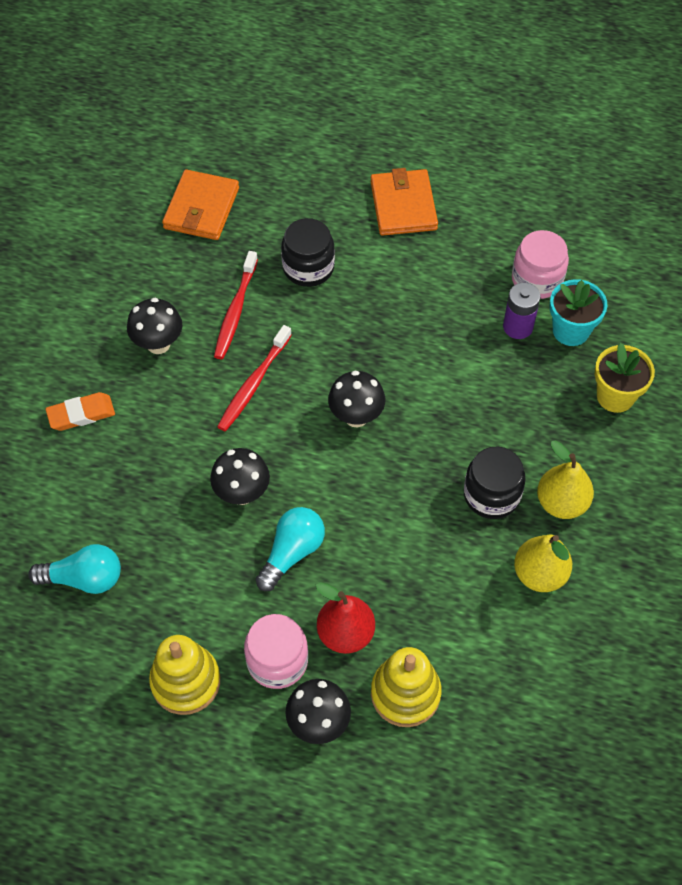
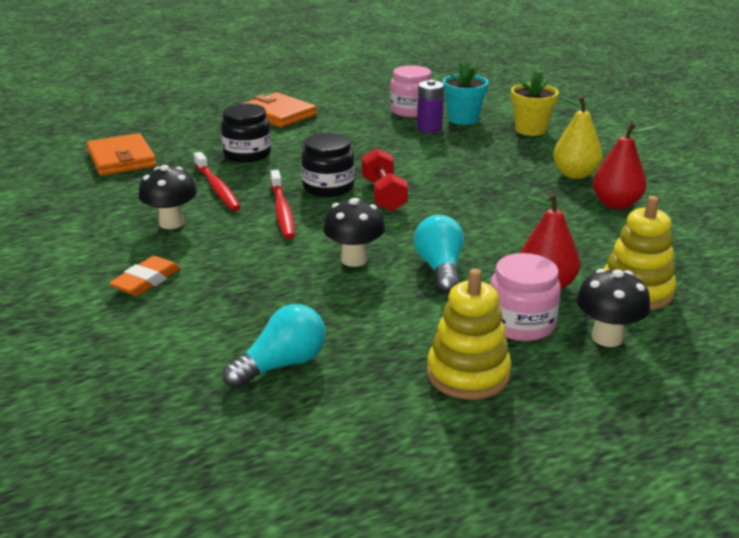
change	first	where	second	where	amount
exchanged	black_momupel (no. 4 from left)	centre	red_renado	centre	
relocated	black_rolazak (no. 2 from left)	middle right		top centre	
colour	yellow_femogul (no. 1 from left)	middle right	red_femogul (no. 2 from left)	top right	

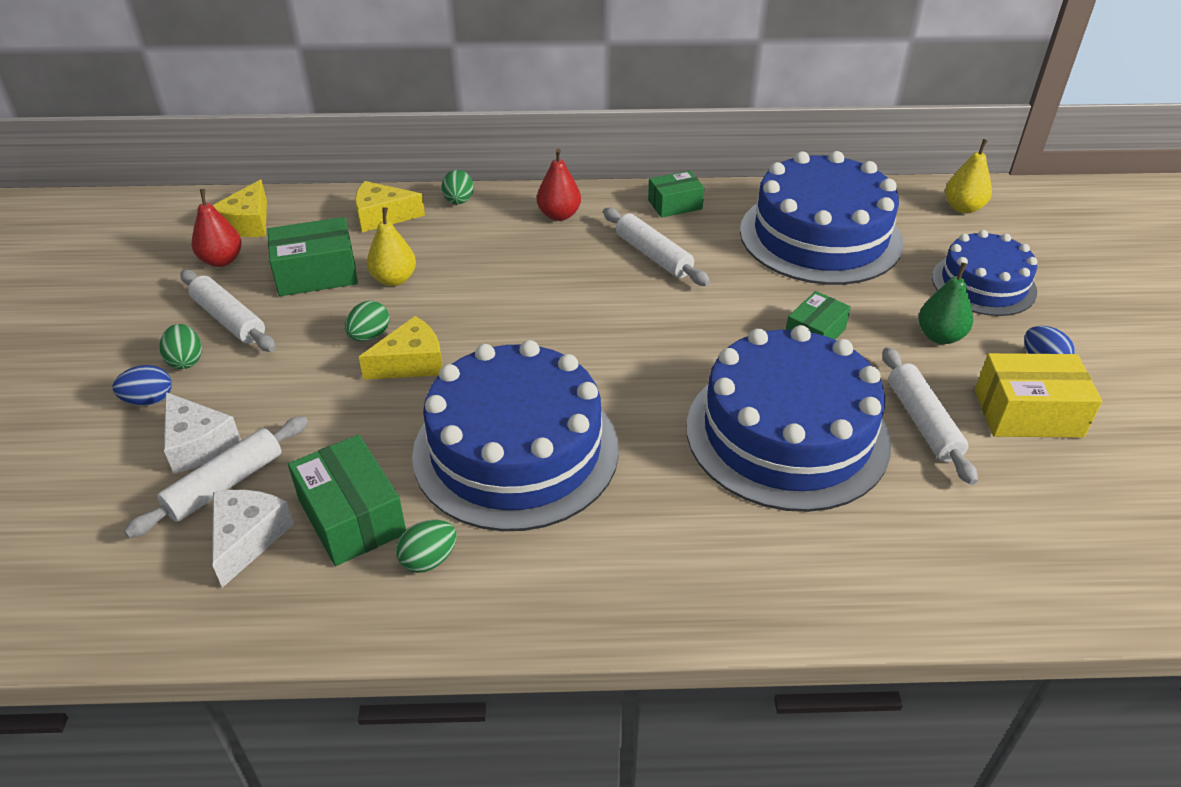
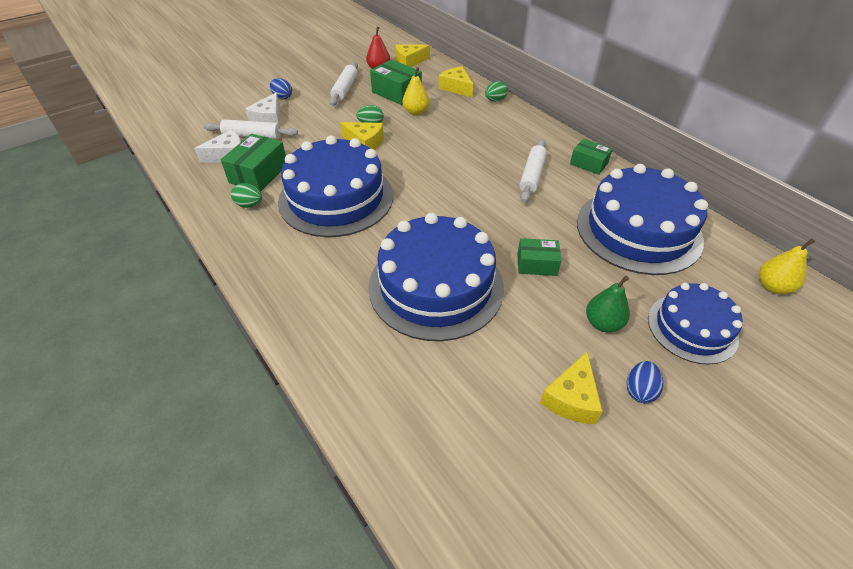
change	first	where	second	where	amount
missing	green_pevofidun (no. 1 from left)	middle left			
missing	red_femogul (no. 2 from left)	top centre			
missing	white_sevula (no. 4 from left)	middle right			
exchanged	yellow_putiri	middle right	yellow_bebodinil (no. 4 from left)	bottom right	

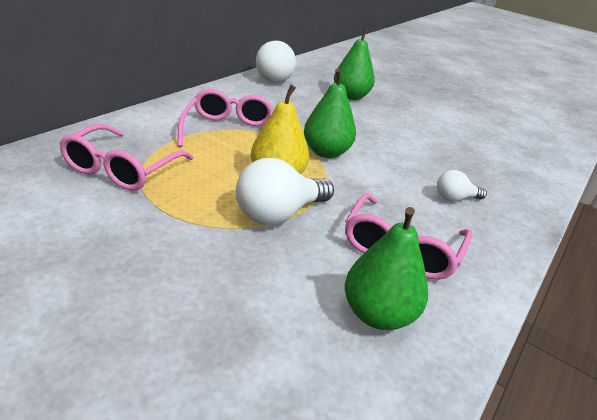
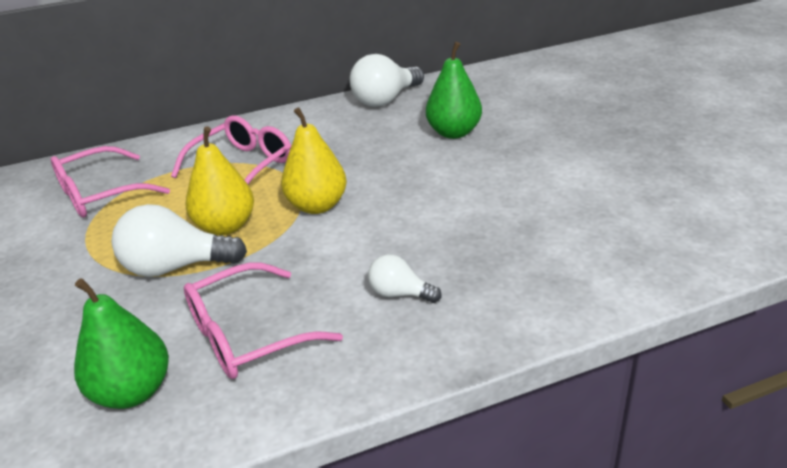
change	first	where	second	where	amount
colour	green_femogul (no. 1 from left)	top centre	yellow_femogul (no. 2 from left)	centre	

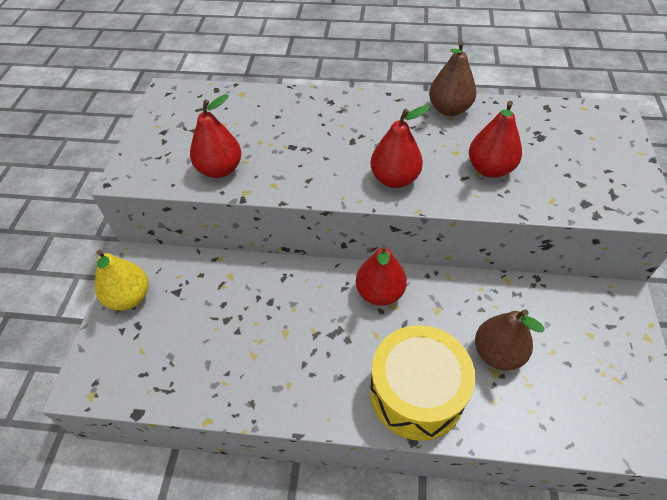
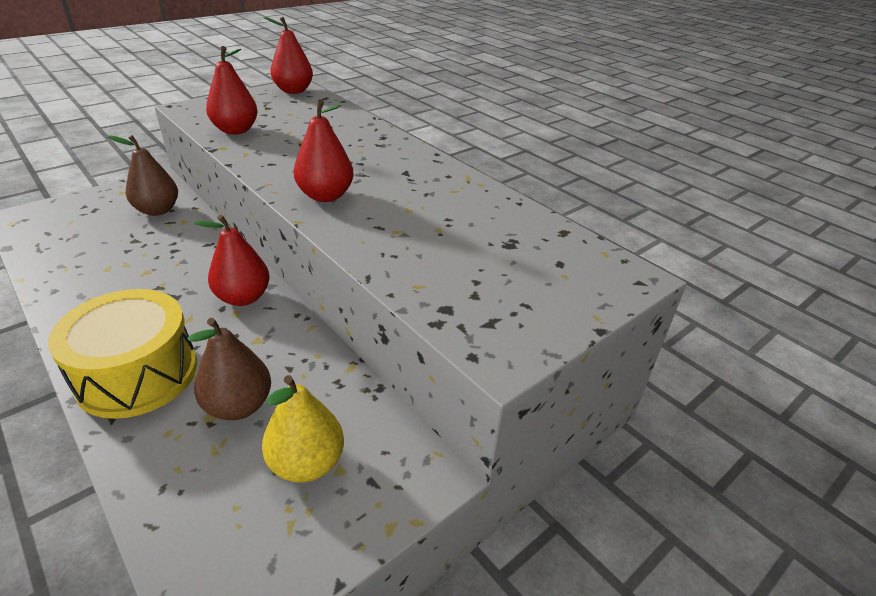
change	first	where	second	where	amount
relocated	yellow_femogul	middle left		bottom centre	
relocated	brown_femogul (no. 1 from left)	top right		top left	
relocated	red_femogul (no. 4 from left in the first image)	top right	red_femogul (no. 3 from left)	top left	

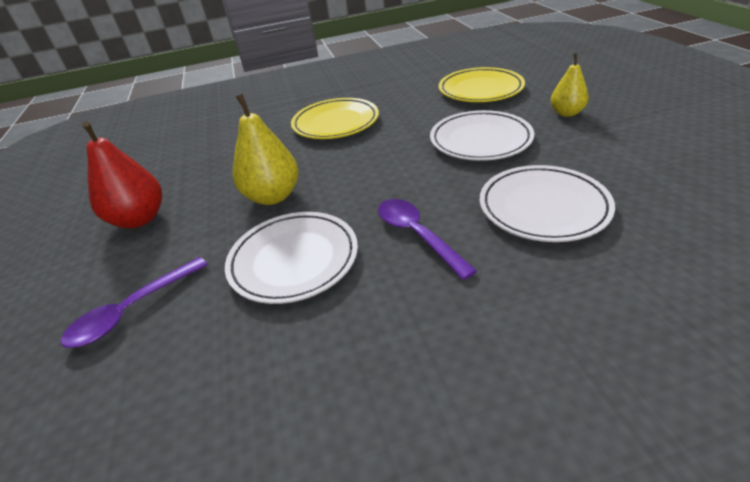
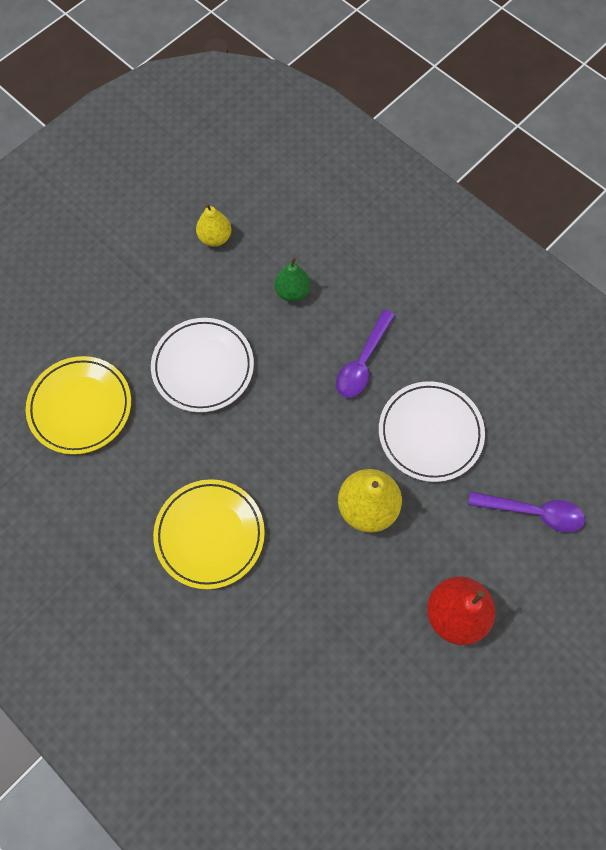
change	first	where	second	where	amount
exchanged	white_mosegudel (no. 3 from left)	middle right	green_femogul	top centre	
relocated	yellow_femogul (no. 2 from left in the first image)	top right	yellow_femogul (no. 1 from left)	top centre	

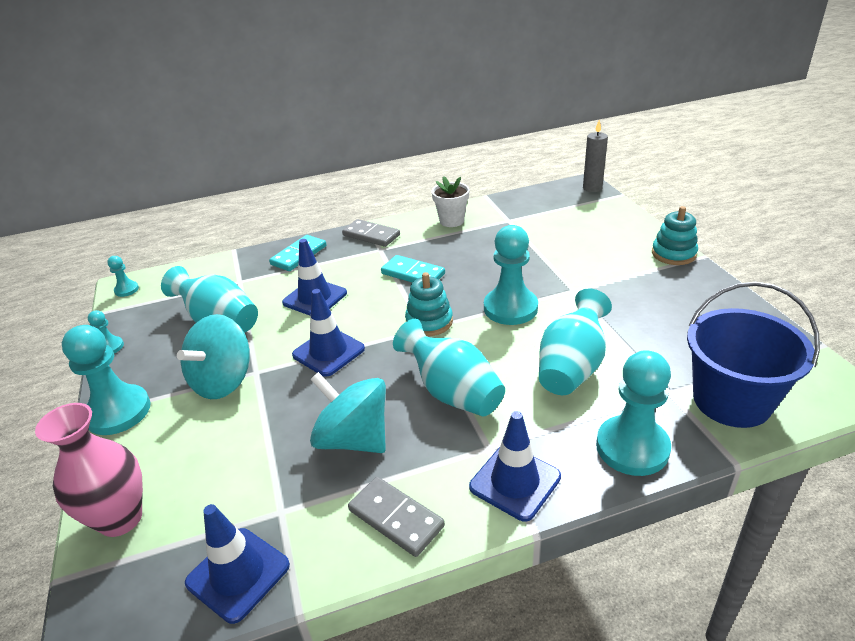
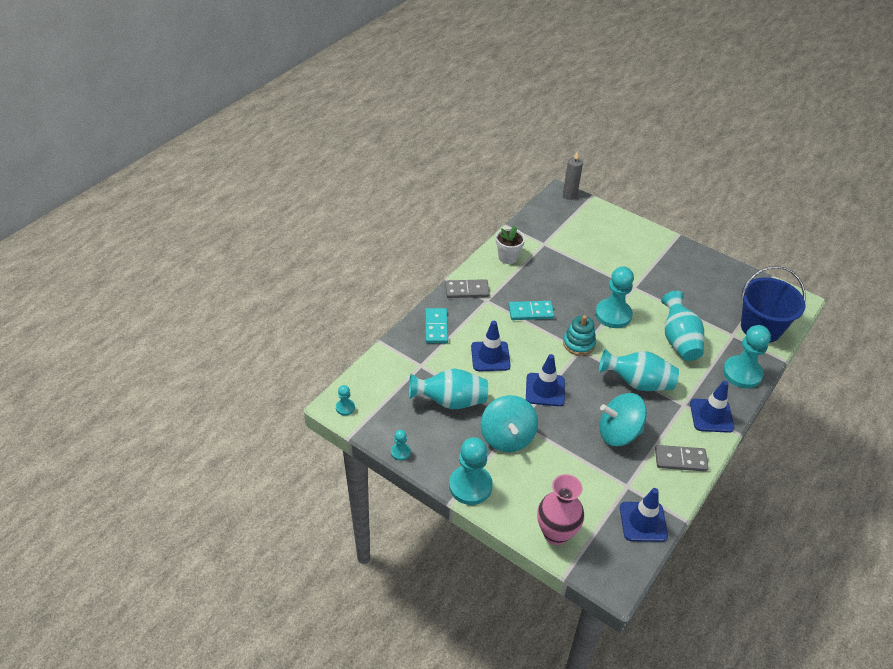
change	first	where	second	where	amount
missing	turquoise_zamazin (no. 2 from left)	middle right			

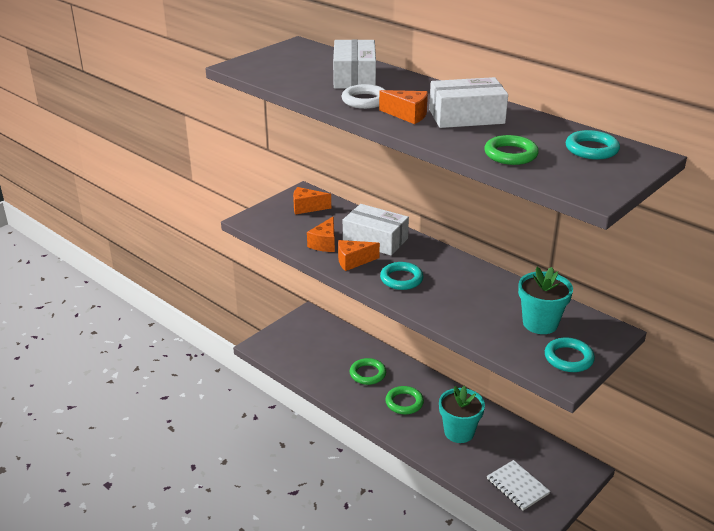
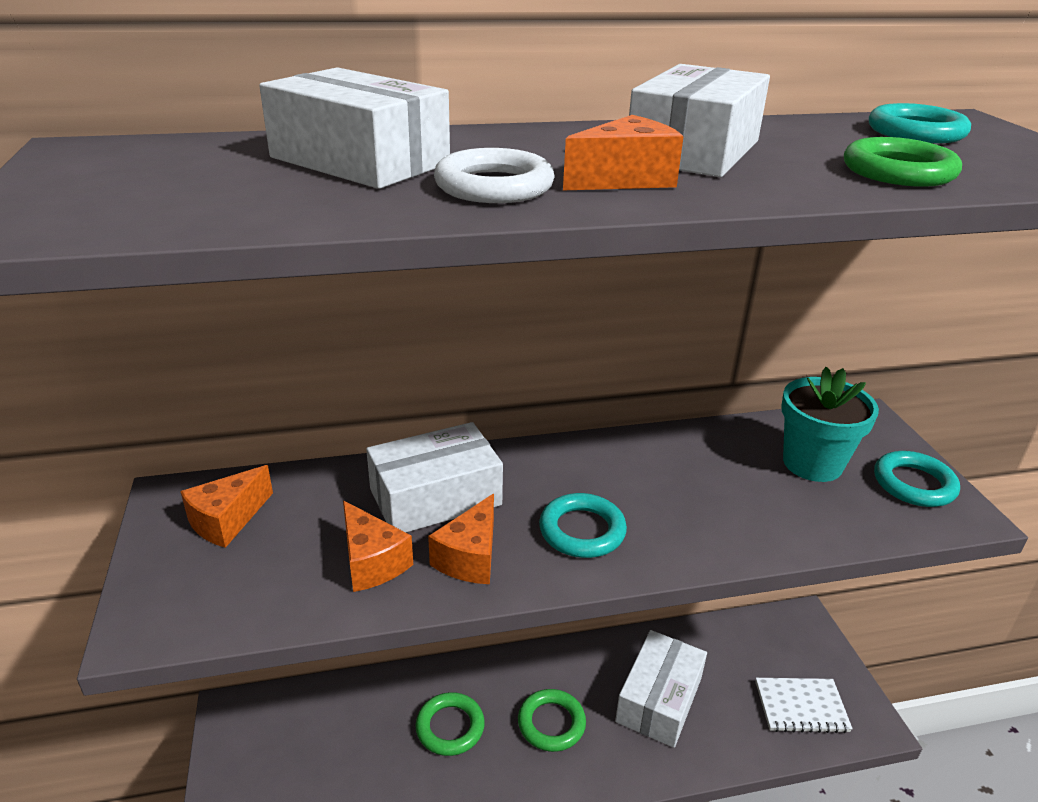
change	first	where	second	where	amount
exchanged	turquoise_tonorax (no. 1 from left)	bottom centre	white_putiri (no. 3 from left)	bottom centre	

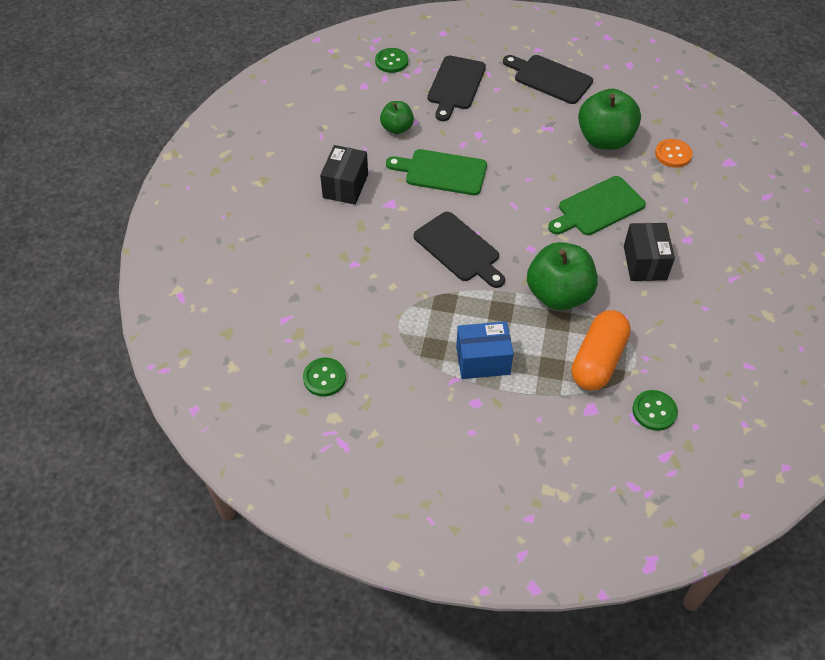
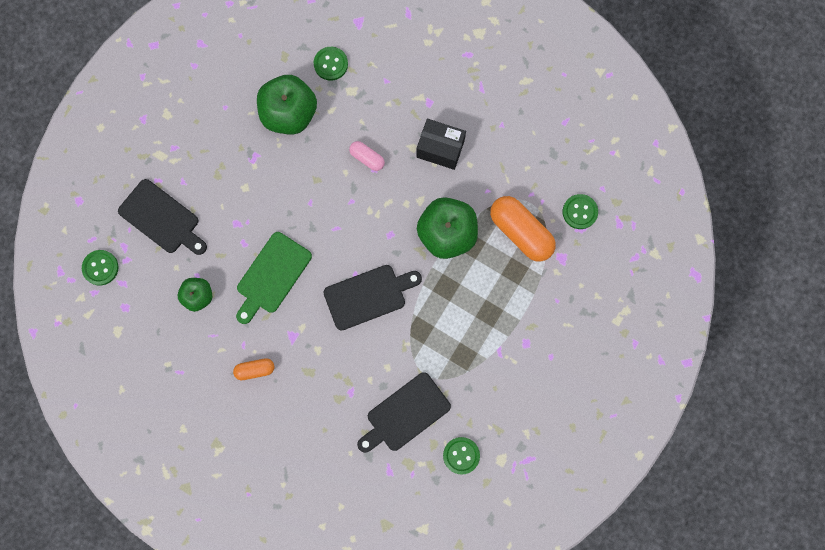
change	first	where	second	where	amount
exchanged	black_putiri (no. 1 from left)	top centre	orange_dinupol (no. 1 from left)	bottom left	
missing	blue_putiri	centre			
relocated	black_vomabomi (no. 3 from left)	top centre		bottom centre	
exchanged	green_vomabomi (no. 2 from left)	top right	pink_dinupol	top centre	
colour	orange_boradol	top right	green_boradol (no. 2 from left)	top centre	

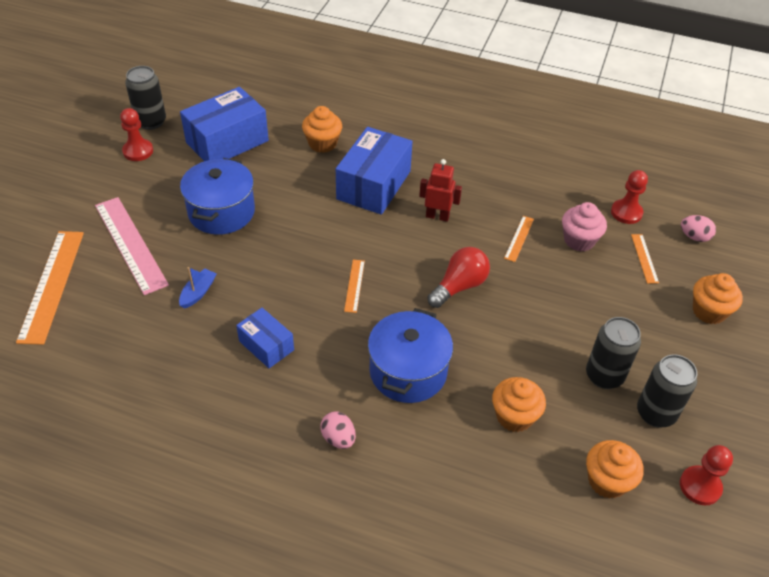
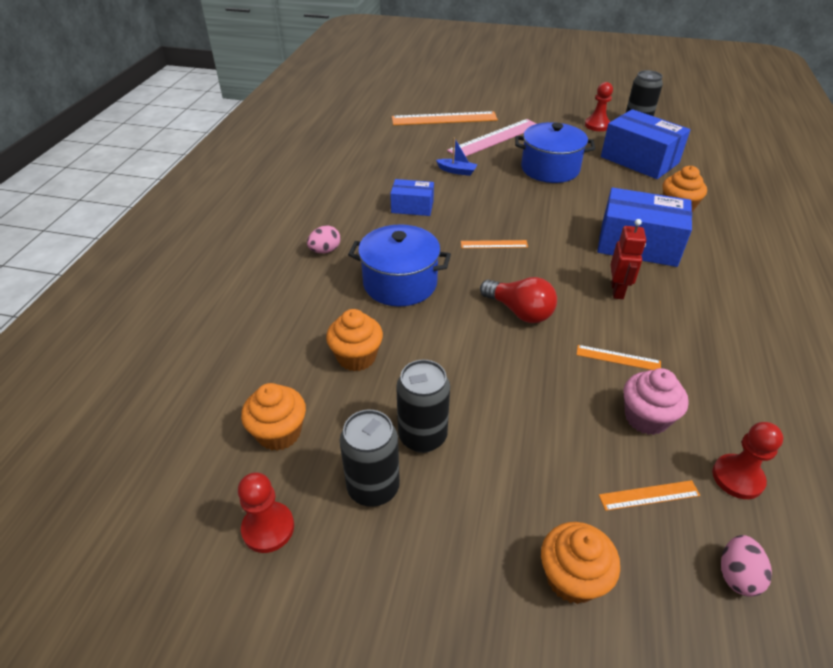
change	first	where	second	where	amount
spun	blue_putiri (no. 2 from left in the first image)	centre	blue_putiri (no. 1 from left)	top centre	60 degrees clockwise

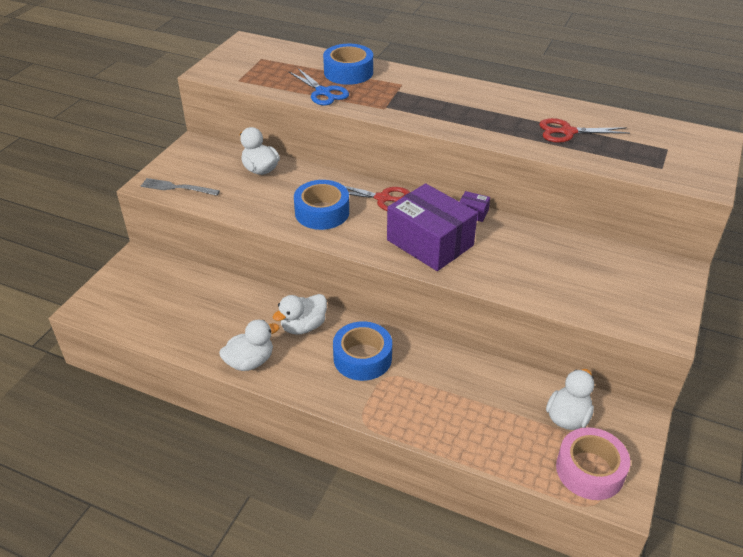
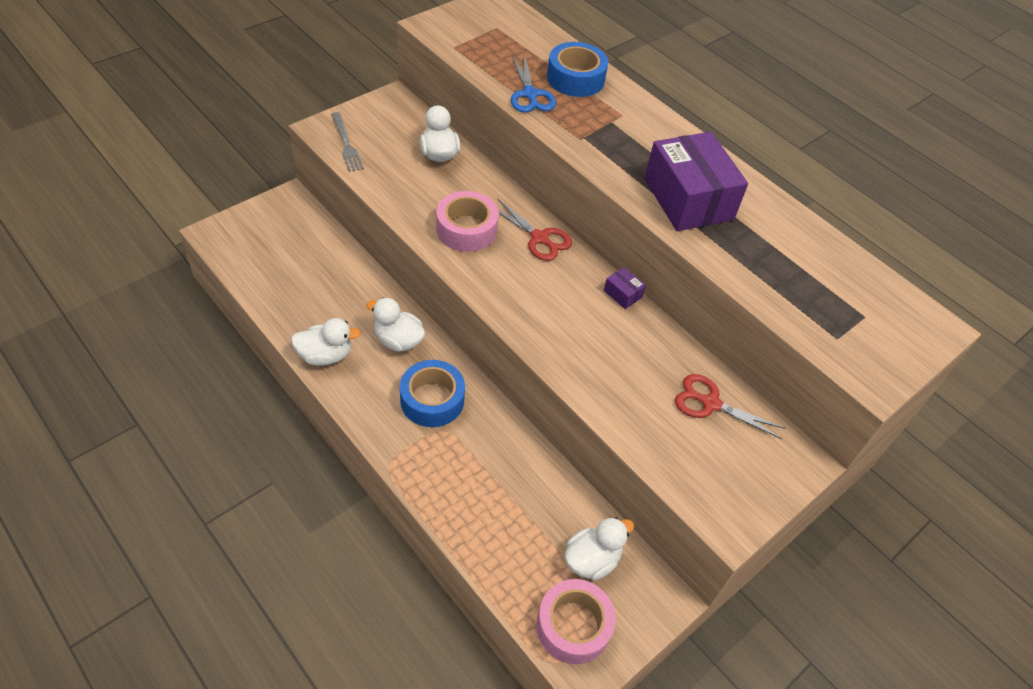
change	first	where	second	where	amount
spun	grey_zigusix	middle left		top centre	150 degrees counterclockwise
spun	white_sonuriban (no. 3 from left in the first image)	centre	white_sonuriban (no. 2 from left)	centre	45 degrees clockwise
colour	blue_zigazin (no. 1 from left)	centre	pink_zigazin (no. 1 from left)	top centre	
relocated	purple_putiri (no. 1 from left in the first image)	centre	purple_putiri (no. 2 from left)	top right	
relocated	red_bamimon (no. 2 from left)	top right		middle right	

